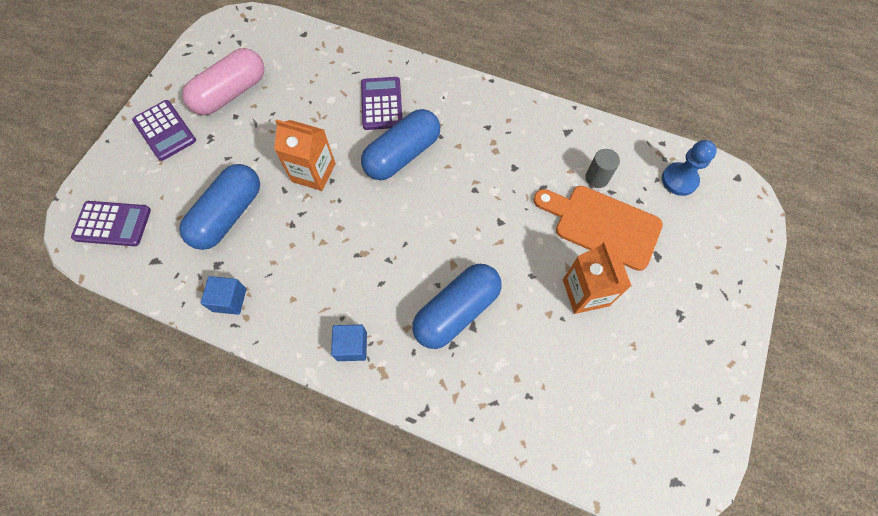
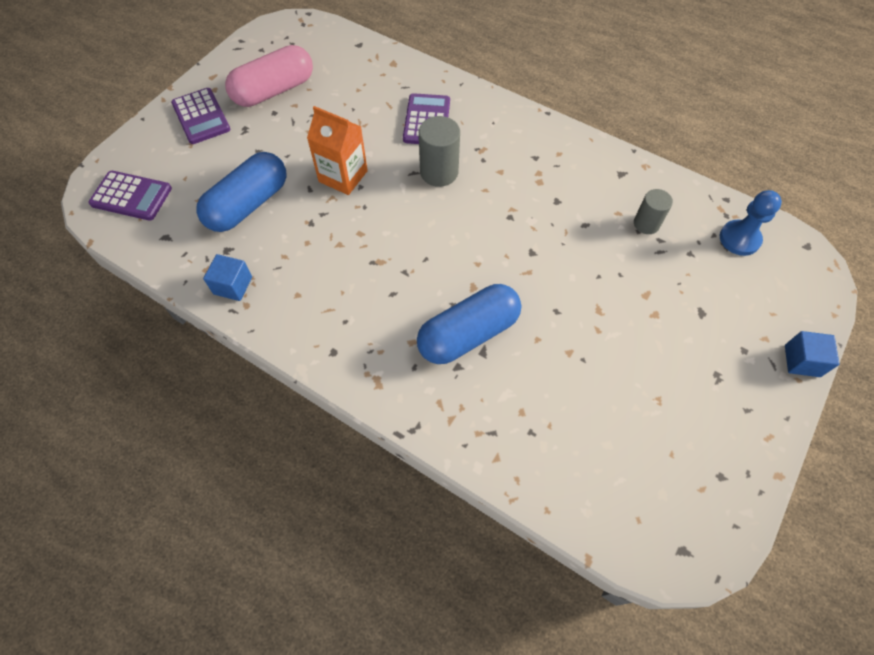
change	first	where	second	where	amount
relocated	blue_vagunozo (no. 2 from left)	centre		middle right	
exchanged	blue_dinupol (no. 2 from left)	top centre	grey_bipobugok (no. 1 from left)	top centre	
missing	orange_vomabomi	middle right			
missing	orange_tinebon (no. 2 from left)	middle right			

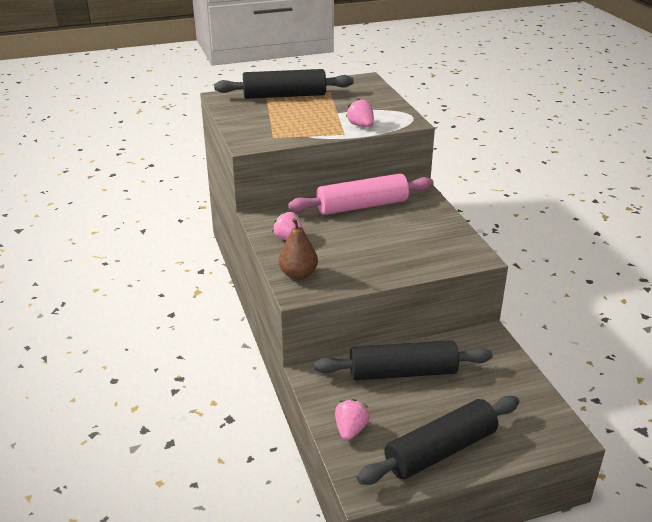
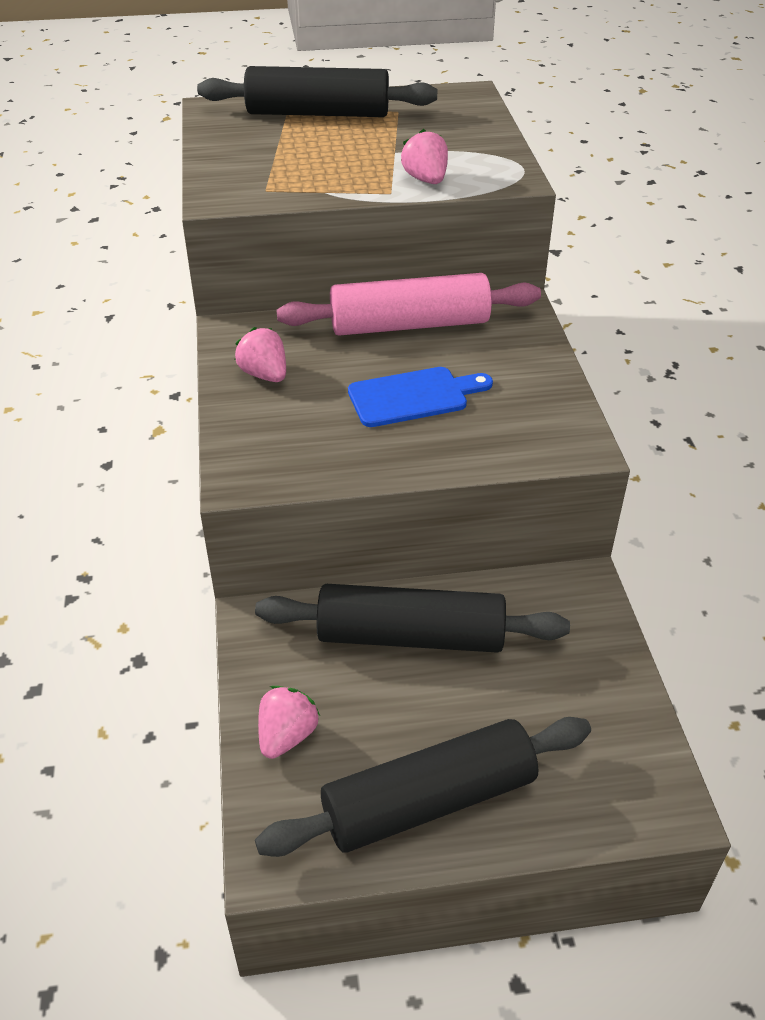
change	first	where	second	where	amount
missing	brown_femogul	centre			
appeared			blue_vomabomi	centre	

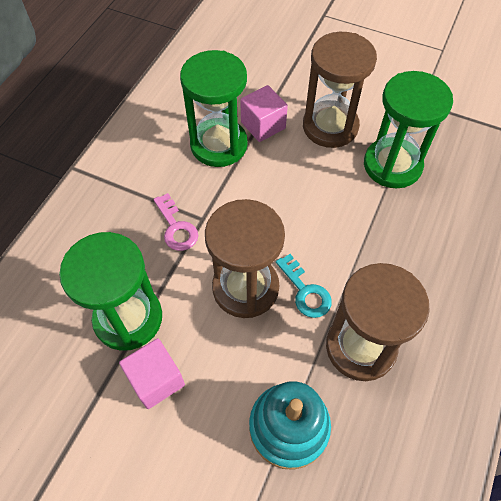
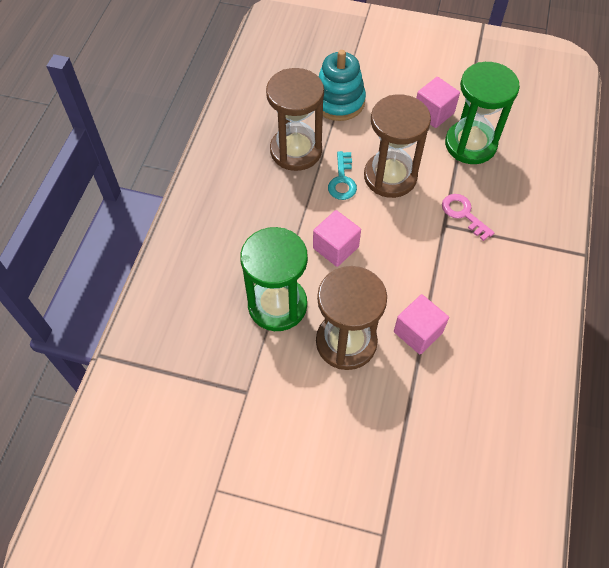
change	first	where	second	where	amount
missing	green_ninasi (no. 2 from left)	top centre			
spun	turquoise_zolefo	centre		top centre	135 degrees counterclockwise
appeared			pink_vagunozo (no. 1 from left)	centre	

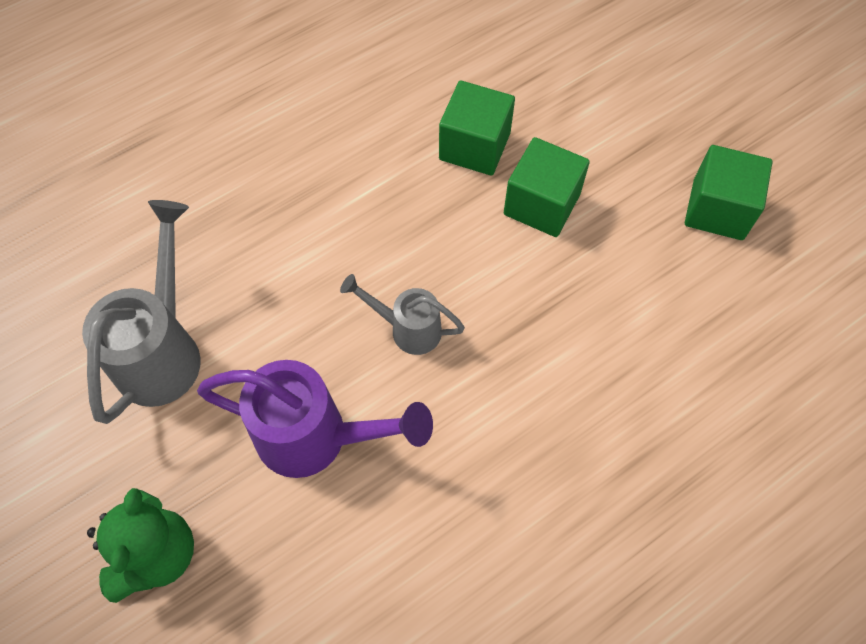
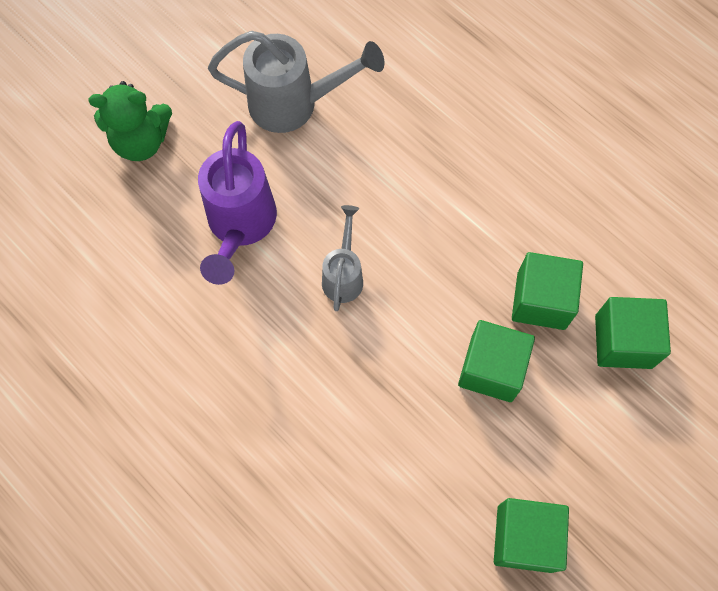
change	first	where	second	where	amount
appeared			green_vagunozo (no. 4 from left)	middle right	

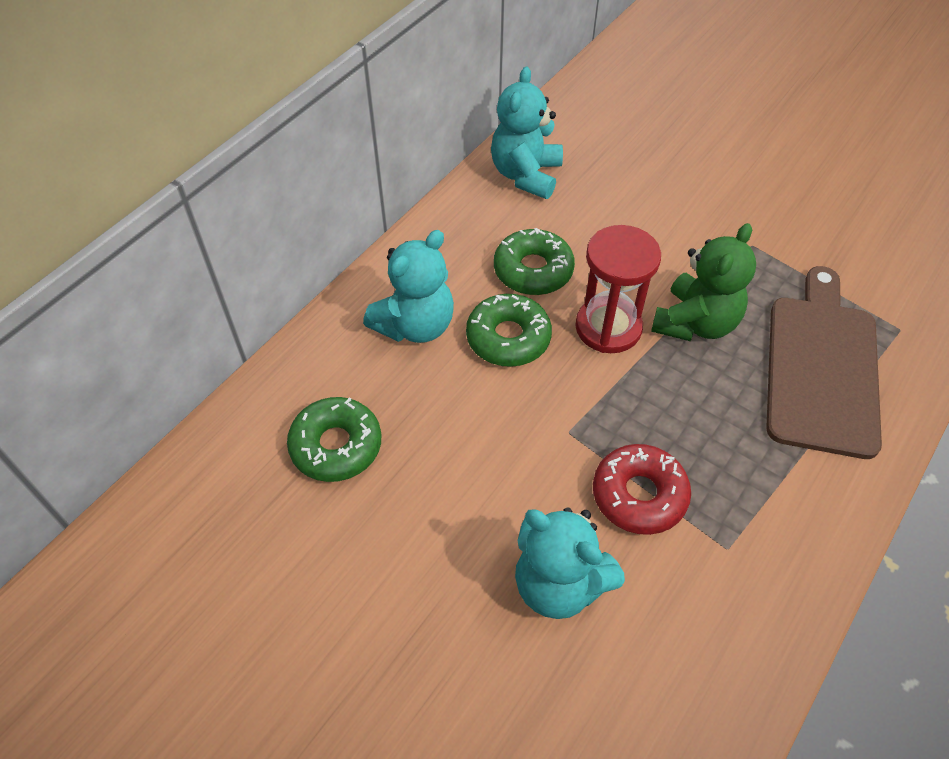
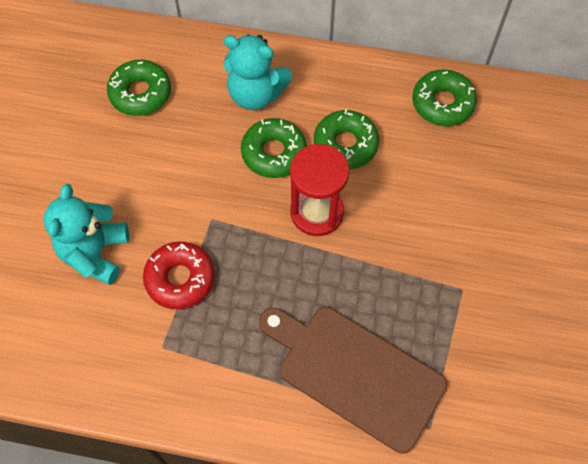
change	first	where	second	where	amount
exchanged	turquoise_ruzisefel (no. 2 from left)	top centre	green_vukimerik (no. 4 from left)	top right	
missing	green_ruzisefel	middle right			
spun	brown_vomabomi	middle right		bottom centre	135 degrees counterclockwise

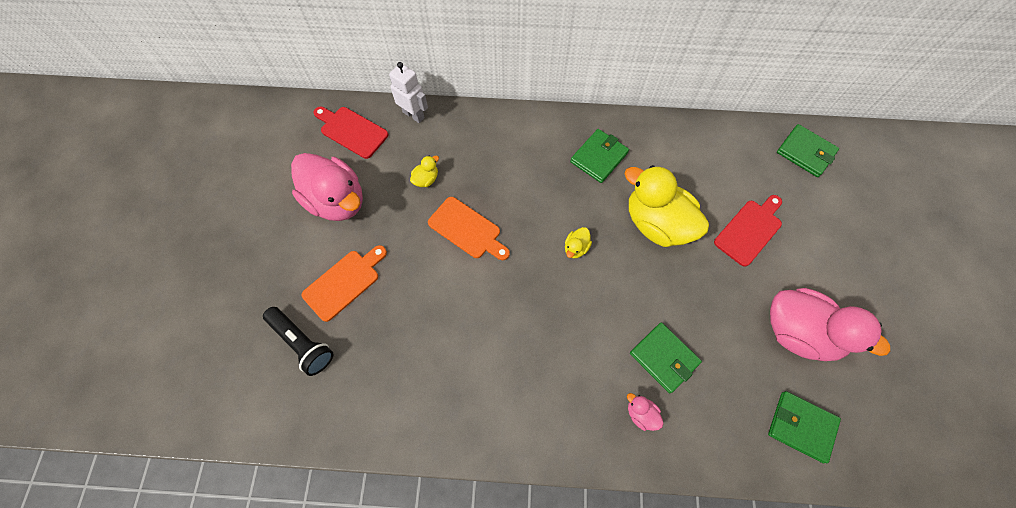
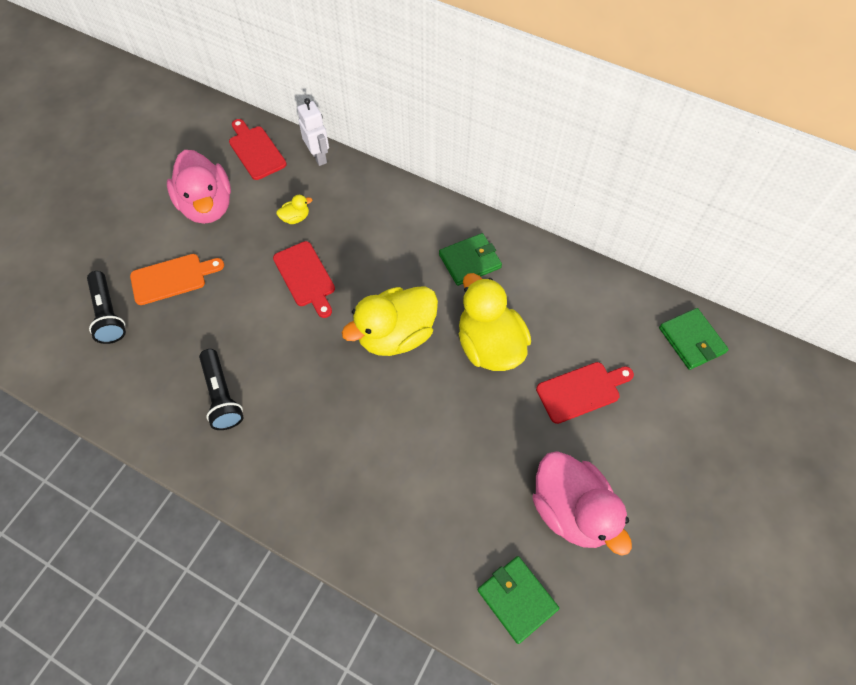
change	first	where	second	where	amount
colour	orange_vomabomi (no. 2 from left)	centre	red_vomabomi (no. 2 from left)	centre	
size	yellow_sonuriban (no. 2 from left)	centre		centre	x2.45
missing	pink_sonuriban (no. 2 from left)	bottom centre			
missing	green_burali (no. 2 from left)	bottom centre			
appeared			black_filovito (no. 2 from left)	middle left	

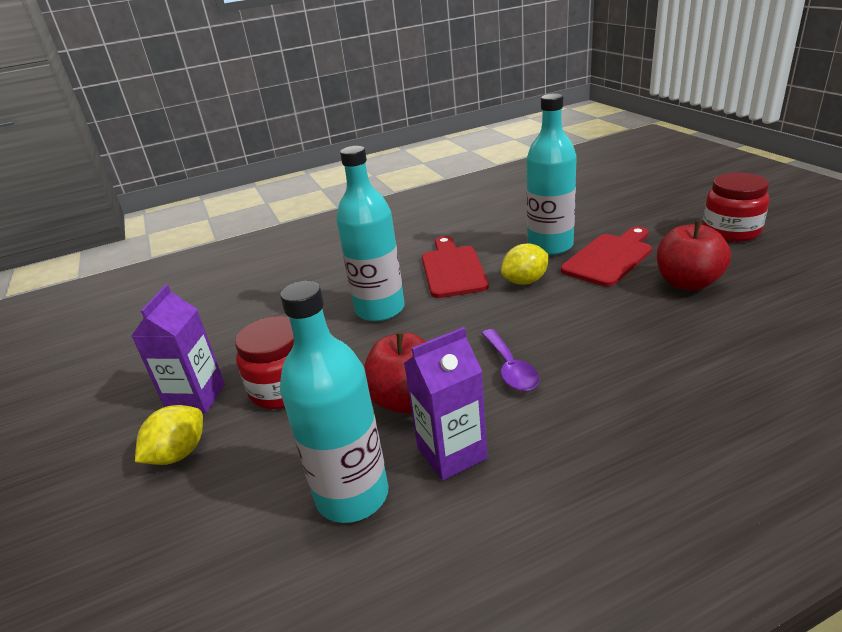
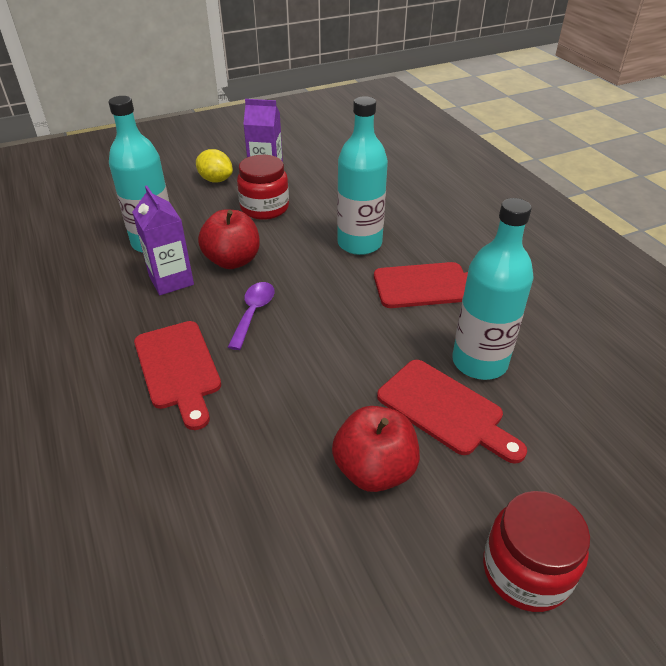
change	first	where	second	where	amount
spun	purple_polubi	centre		centre	120 degrees clockwise
missing	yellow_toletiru (no. 2 from left)	centre			
appeared			red_vomabomi (no. 1 from left)	middle left	

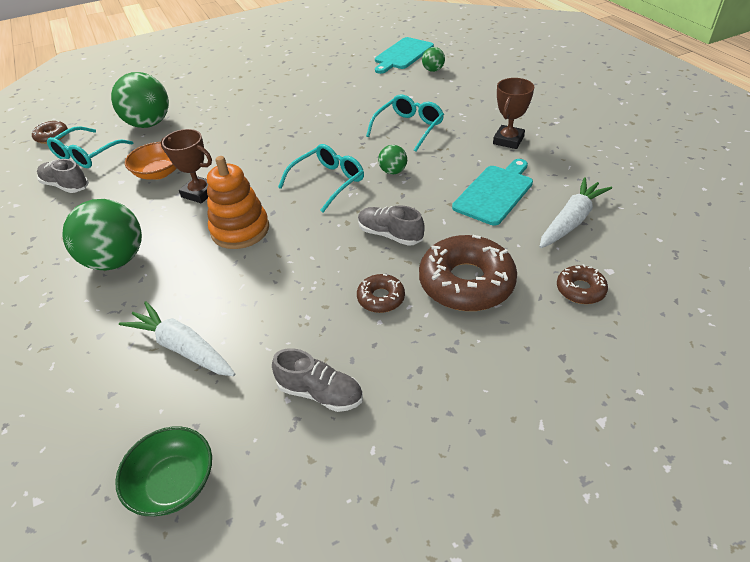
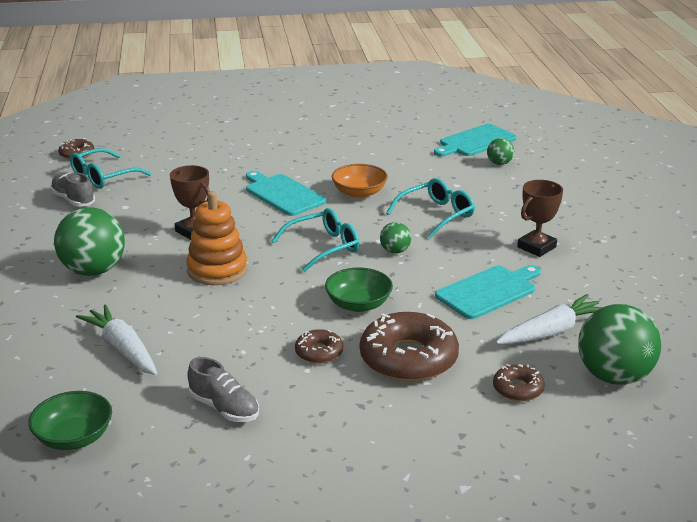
change	first	where	second	where	amount
relocated	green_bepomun (no. 2 from left in the first image)	top left	green_bepomun (no. 4 from left)	middle right	
relocated	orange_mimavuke	top left		centre	
exchanged	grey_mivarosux (no. 3 from left)	centre	green_mimavuke (no. 2 from left)	centre	
appeared			turquoise_vomabomi (no. 1 from left)	centre	

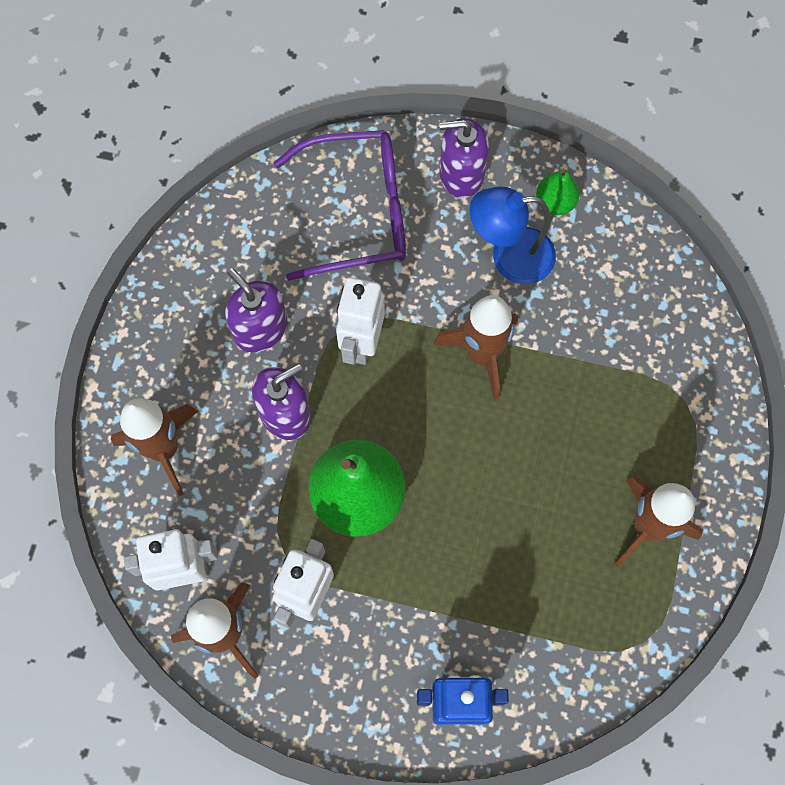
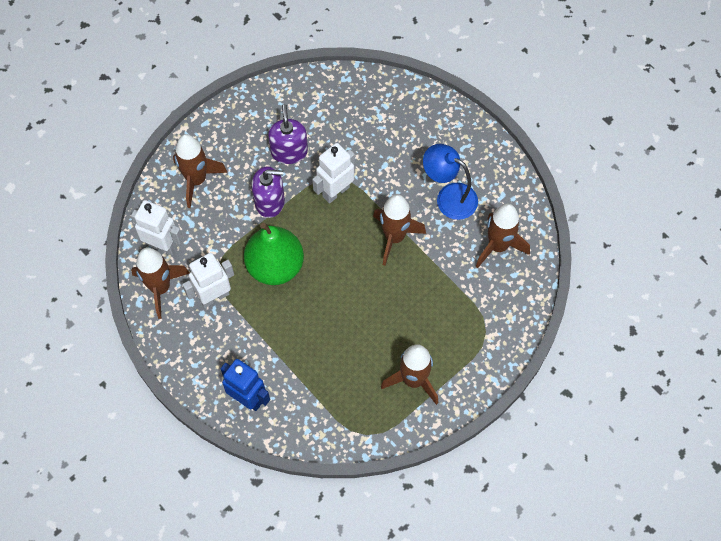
change	first	where	second	where	amount
missing	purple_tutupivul	top centre			
missing	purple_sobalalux (no. 3 from left)	top centre			
missing	green_femogul (no. 2 from left)	top right			
appeared			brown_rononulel (no. 5 from left)	middle right	

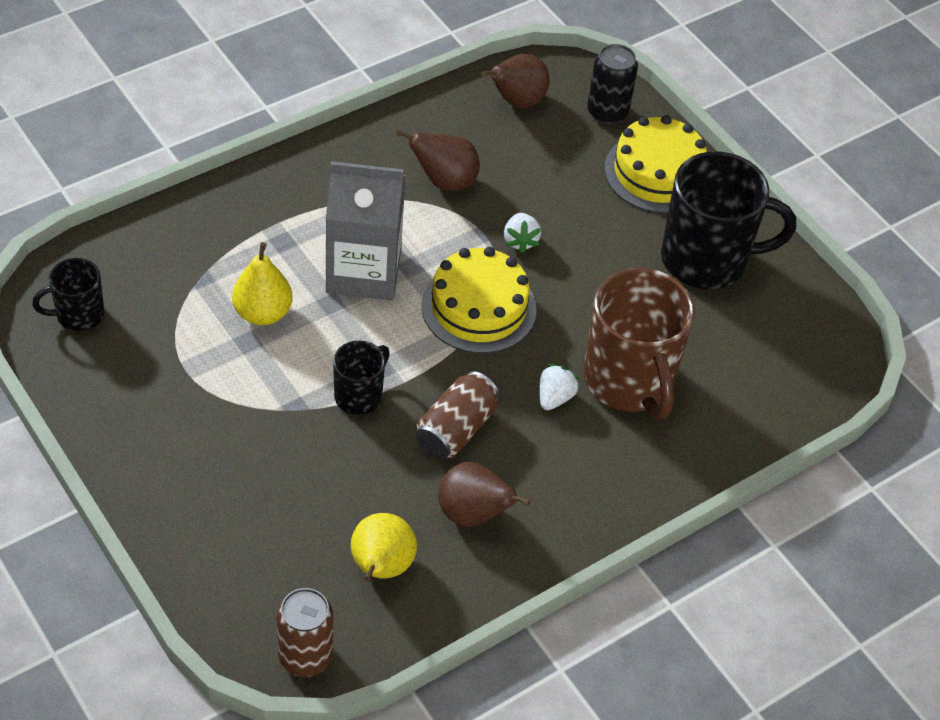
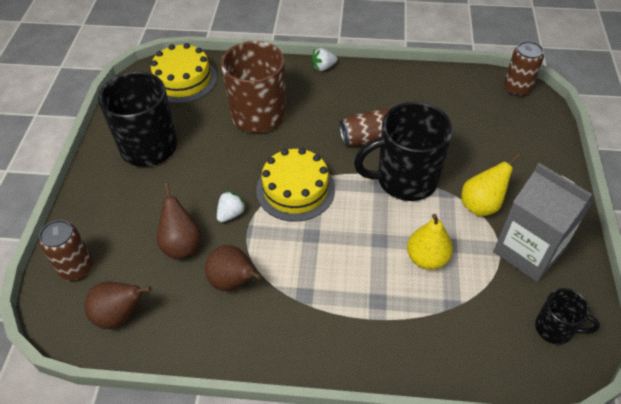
change	first	where	second	where	amount
relocated	grey_tinebon	top centre		middle right	
size	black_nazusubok (no. 2 from left)	centre		centre	x1.95
relocated	yellow_femogul (no. 2 from left)	bottom centre		middle right	
relocated	brown_femogul (no. 2 from left)	bottom centre		middle left	
relocated	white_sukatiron (no. 2 from left)	centre		top centre	
colour	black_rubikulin	top centre	brown_rubikulin (no. 1 from left)	middle left	
relocated	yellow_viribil (no. 2 from left in the first image)	top right	yellow_viribil (no. 1 from left)	top left	

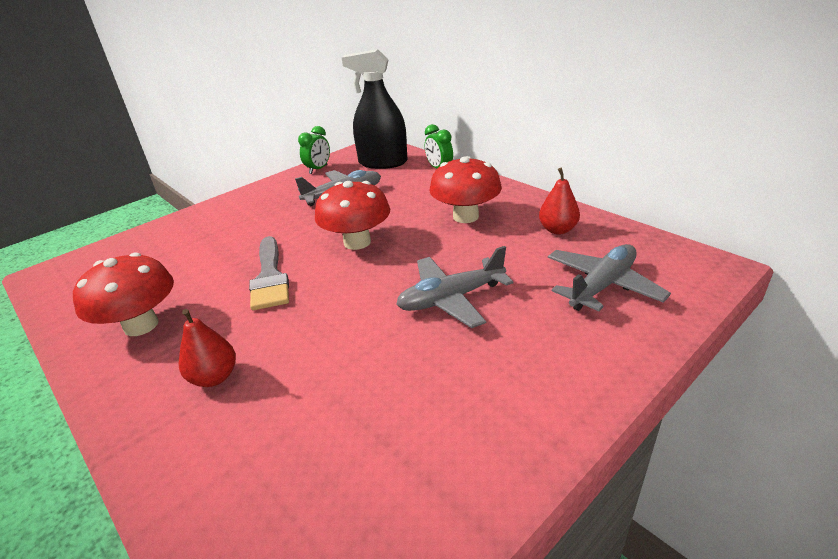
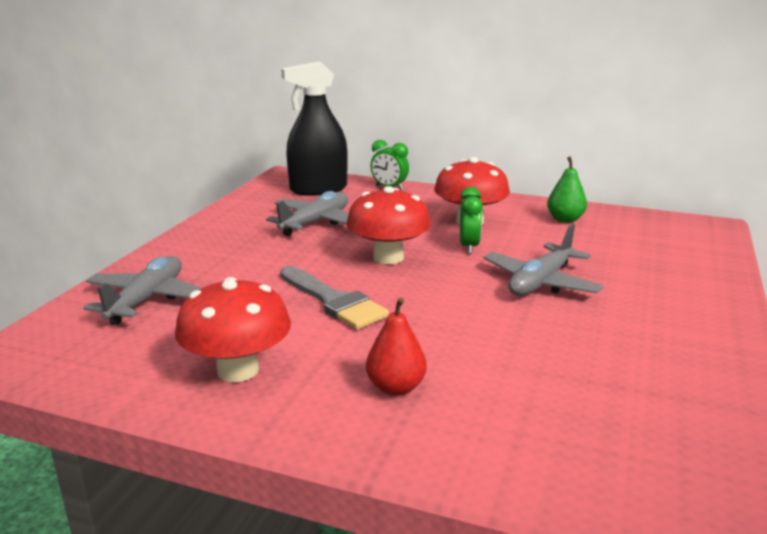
change	first	where	second	where	amount
relocated	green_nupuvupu (no. 1 from left in the first image)	top centre	green_nupuvupu (no. 2 from left)	centre	
colour	red_femogul (no. 2 from left)	middle right	green_femogul	middle right	
relocated	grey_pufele (no. 3 from left in the first image)	middle right	grey_pufele (no. 1 from left)	middle left	

